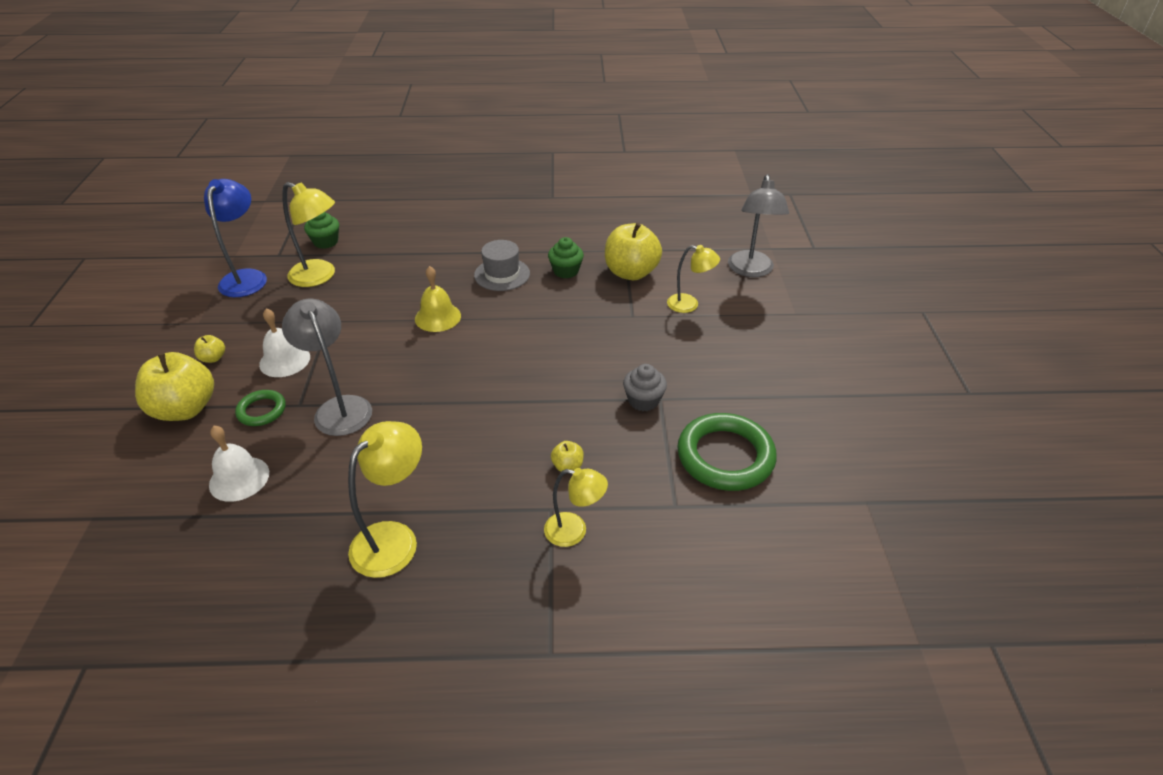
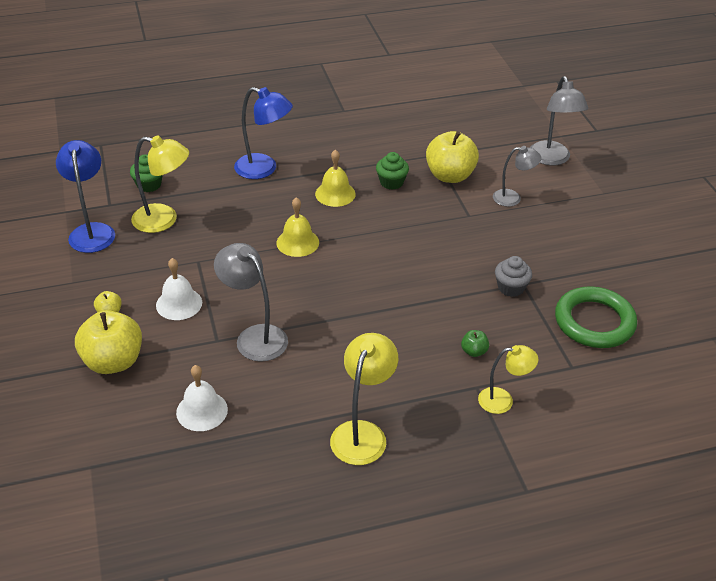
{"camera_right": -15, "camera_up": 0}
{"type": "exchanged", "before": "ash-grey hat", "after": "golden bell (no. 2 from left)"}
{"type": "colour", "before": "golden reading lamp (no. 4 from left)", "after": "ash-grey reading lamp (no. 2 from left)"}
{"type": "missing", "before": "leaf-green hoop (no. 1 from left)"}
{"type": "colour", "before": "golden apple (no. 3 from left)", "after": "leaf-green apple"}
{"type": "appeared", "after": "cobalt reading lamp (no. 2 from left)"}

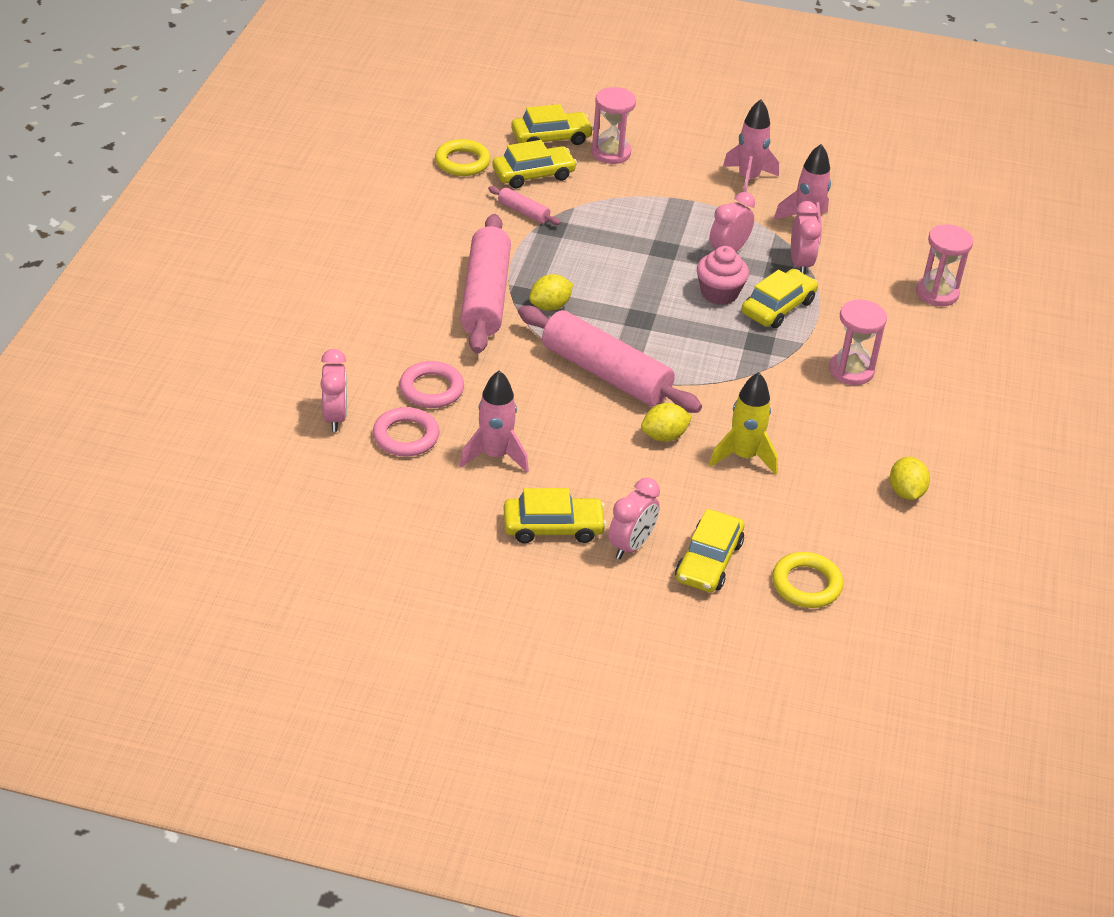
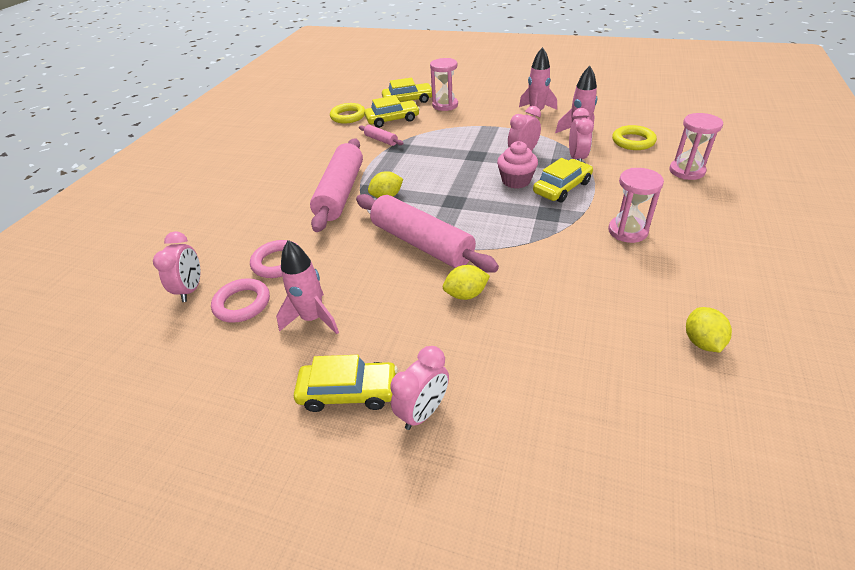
{"camera_right": 10, "camera_up": 0}
{"type": "missing", "before": "golden toy rocket"}
{"type": "missing", "before": "golden car (no. 4 from left)"}
{"type": "relocated", "before": "golden hoop (no. 2 from left)"}

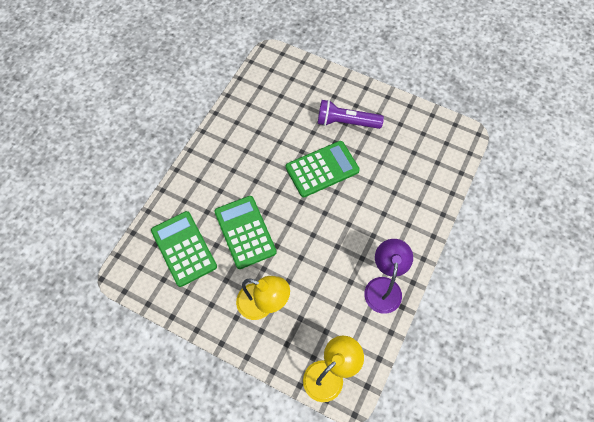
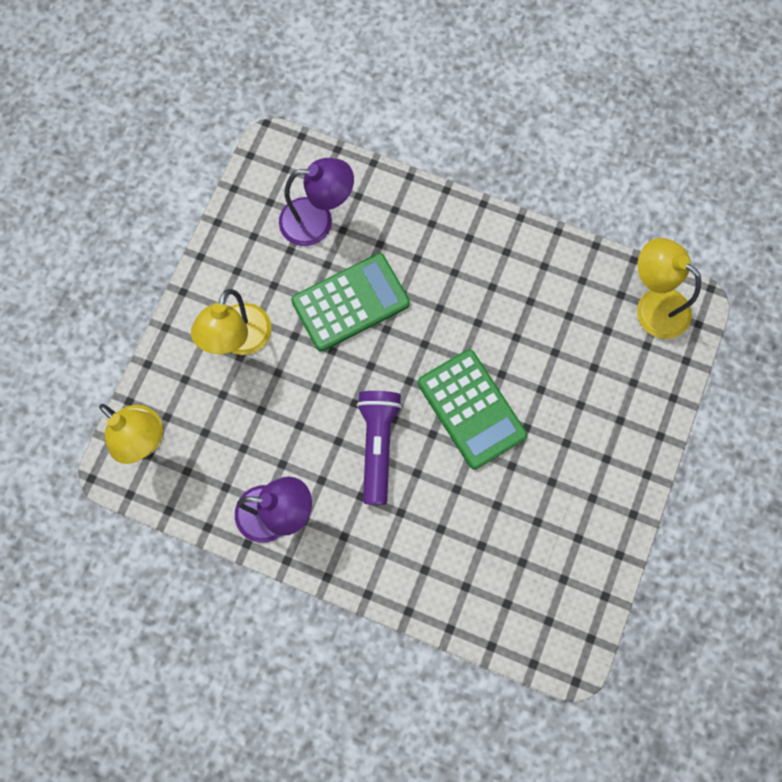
{"camera_right": 85, "camera_up": 10}
{"type": "relocated", "before": "royal purple pocket torch"}
{"type": "exchanged", "before": "leaf-green adding machine (no. 1 from left)", "after": "royal purple reading lamp (no. 2 from left)"}
{"type": "appeared", "after": "golden reading lamp (no. 3 from left)"}

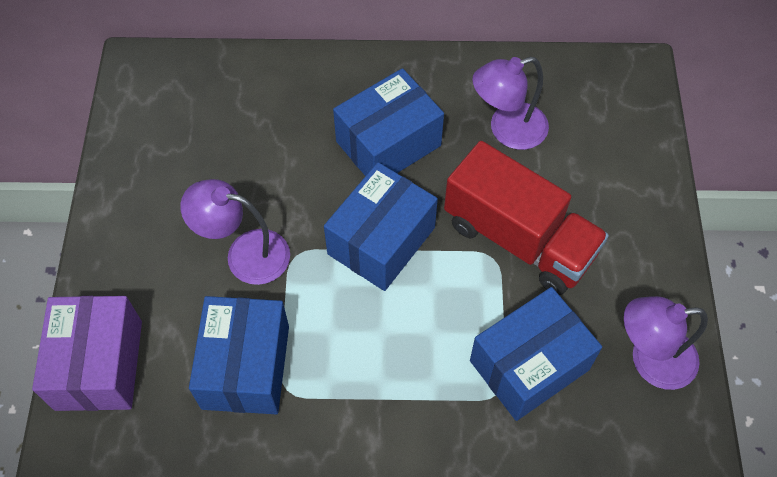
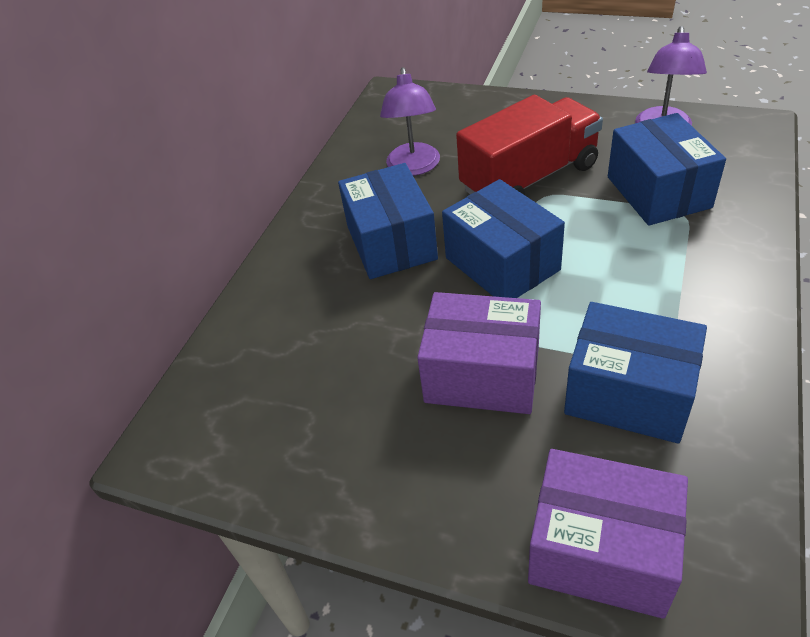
{"camera_right": -65, "camera_up": -15}
{"type": "exchanged", "before": "royal purple reading lamp (no. 1 from left)", "after": "royal purple parcel (no. 1 from left)"}

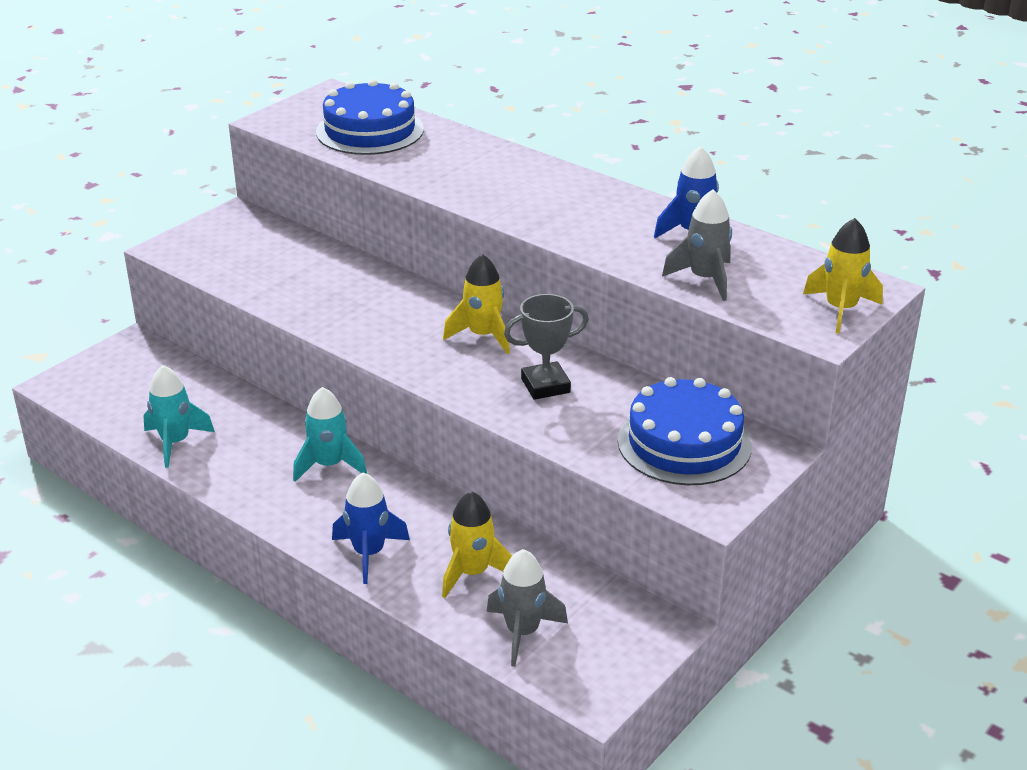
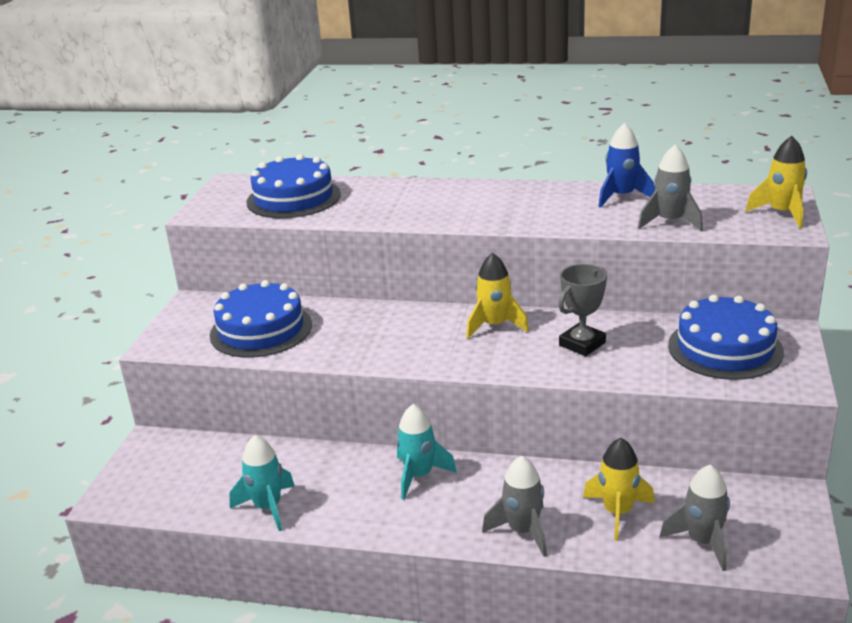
{"camera_right": -25, "camera_up": -5}
{"type": "colour", "before": "cobalt toy rocket (no. 1 from left)", "after": "ash-grey toy rocket (no. 1 from left)"}
{"type": "appeared", "after": "cobalt layer cake (no. 1 from left)"}

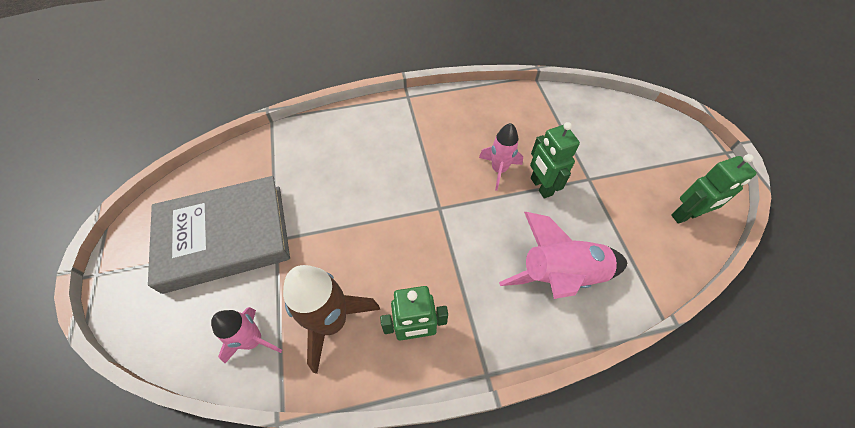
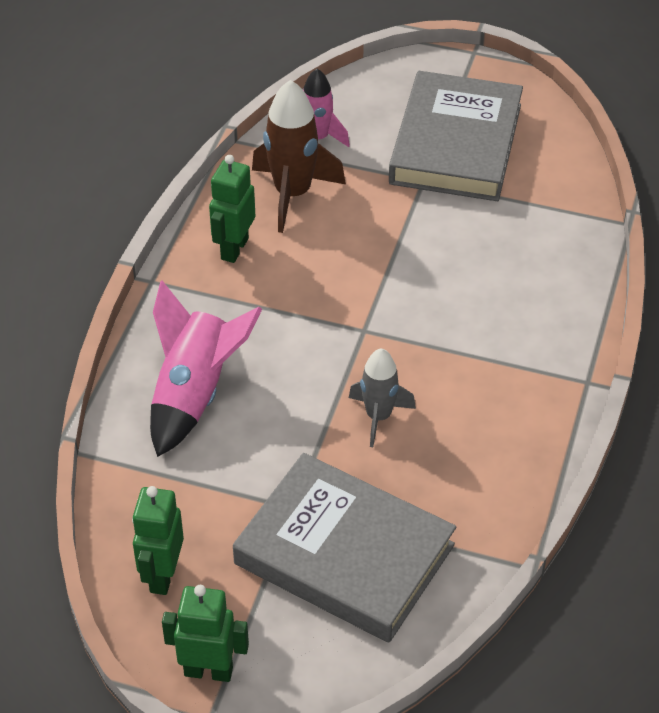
{"camera_right": 120, "camera_up": -10}
{"type": "relocated", "before": "leaf-green toy robot (no. 2 from left)"}
{"type": "colour", "before": "pink toy rocket (no. 2 from left)", "after": "ash-grey toy rocket"}
{"type": "appeared", "after": "ash-grey hardcover (no. 1 from left)"}

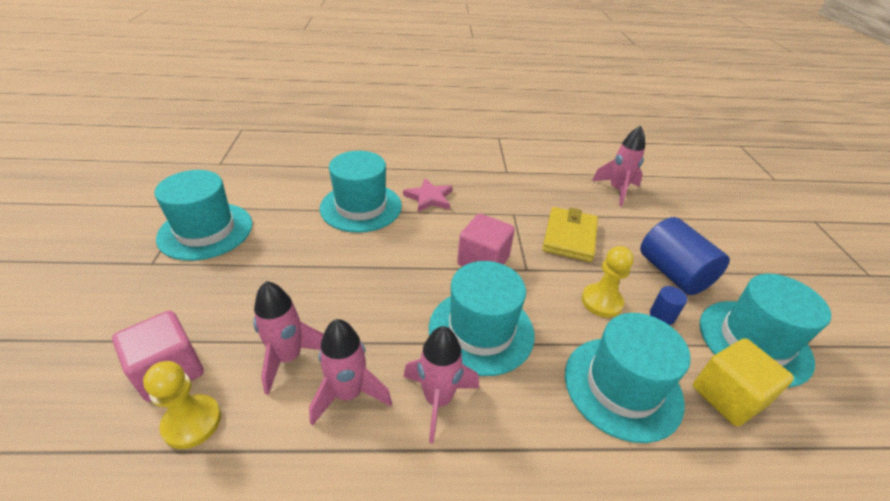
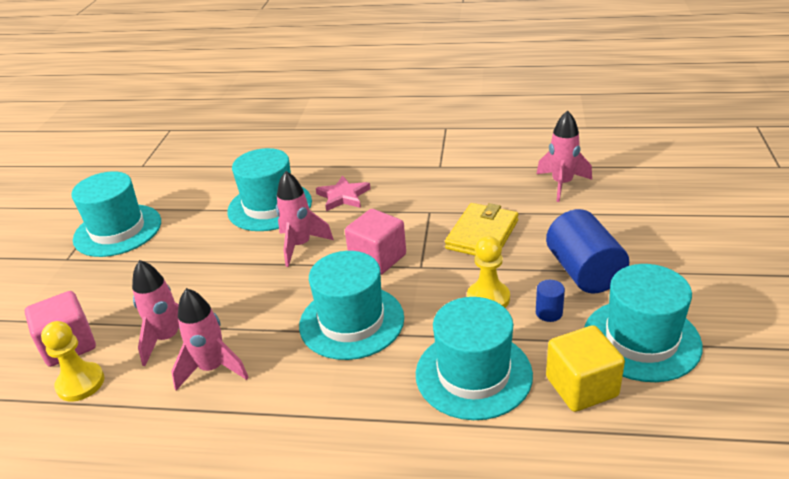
{"camera_right": 15, "camera_up": -5}
{"type": "relocated", "before": "pink toy rocket (no. 3 from left)"}

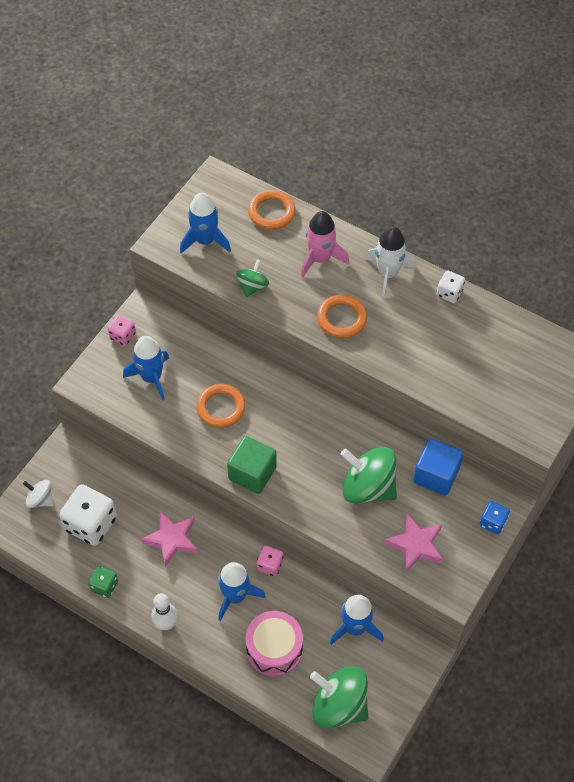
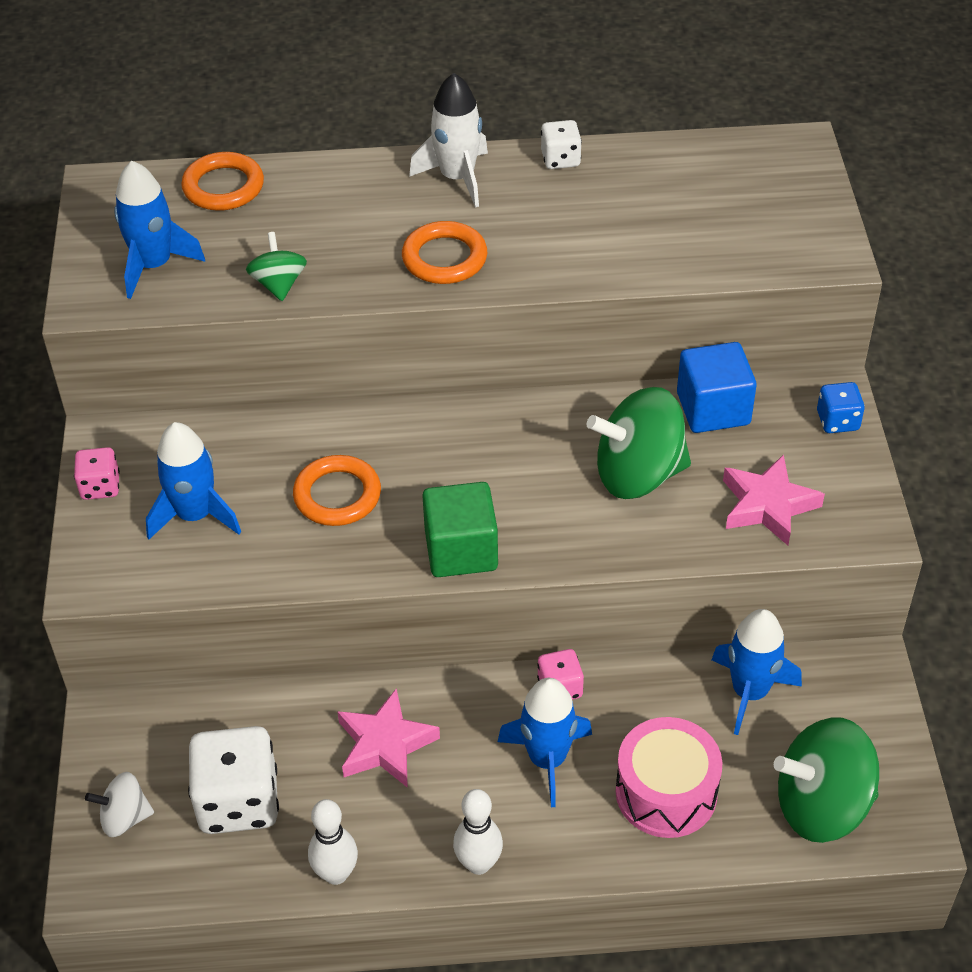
{"camera_right": -35, "camera_up": -10}
{"type": "missing", "before": "pink toy rocket"}
{"type": "exchanged", "before": "leaf-green die", "after": "snow-white skittle (no. 1 from left)"}

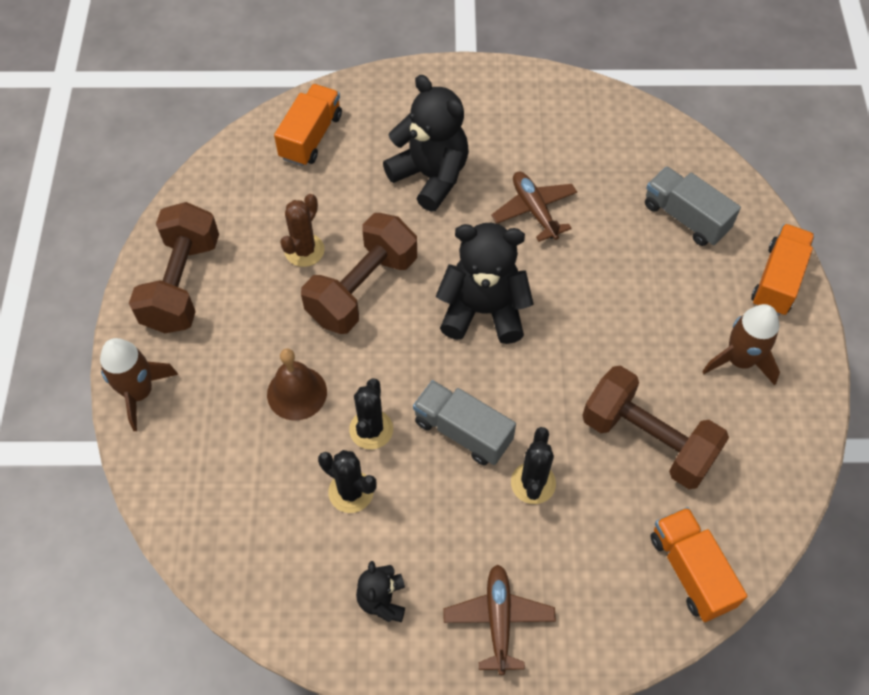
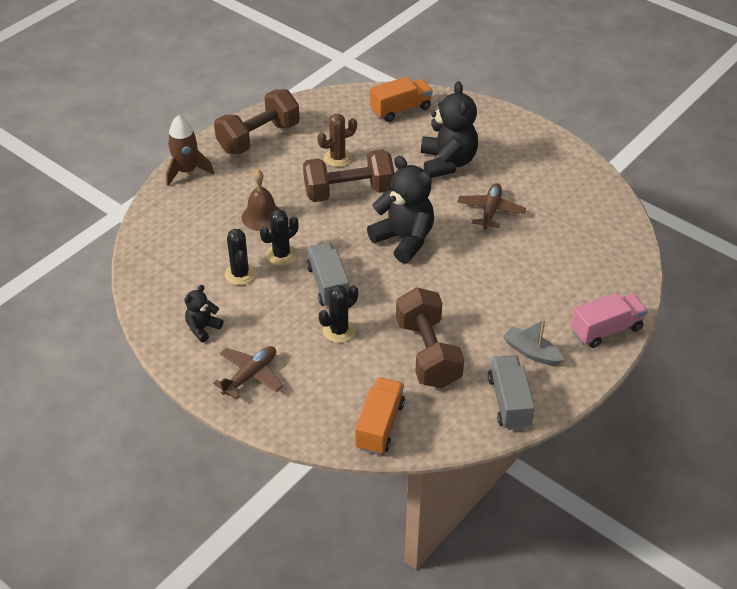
{"camera_right": 40, "camera_up": -15}
{"type": "relocated", "before": "ash-grey toy truck (no. 2 from left)"}
{"type": "colour", "before": "bright orange toy truck (no. 3 from left)", "after": "pink toy truck"}
{"type": "exchanged", "before": "dark brown toy rocket (no. 2 from left)", "after": "ash-grey sailboat"}

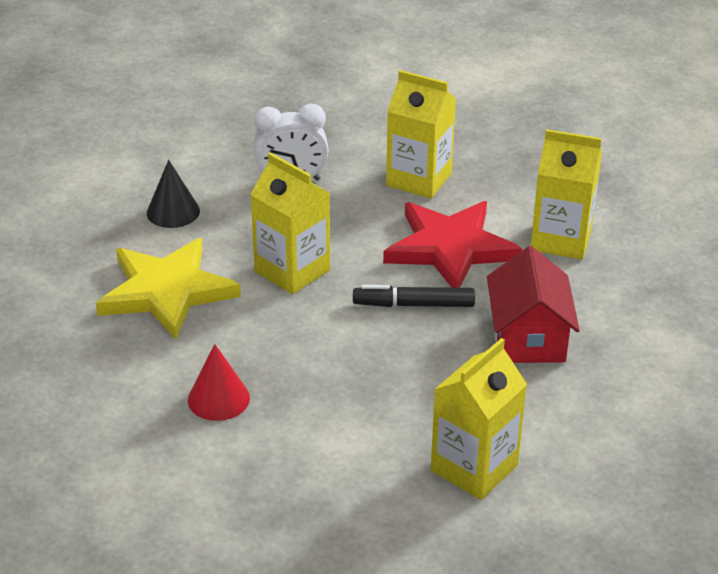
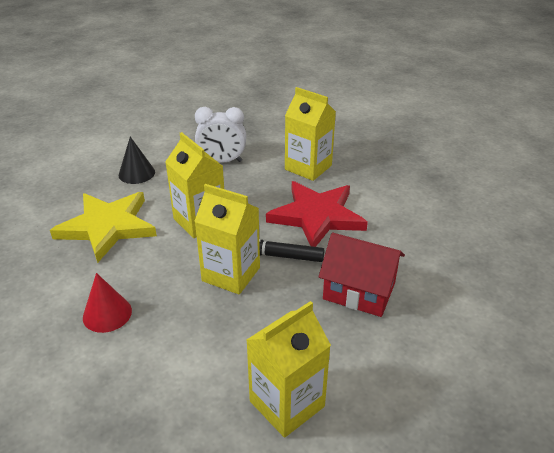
{"camera_right": 10, "camera_up": 0}
{"type": "relocated", "before": "golden juice carton (no. 4 from left in the first image)", "after": "golden juice carton (no. 2 from left)"}
{"type": "spun", "before": "scarlet toy house", "turn": -75}

